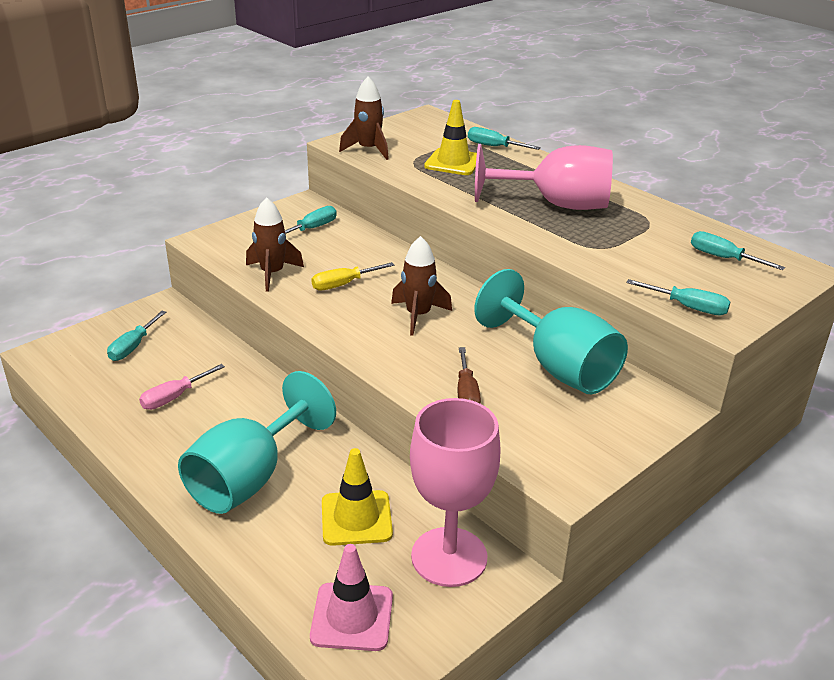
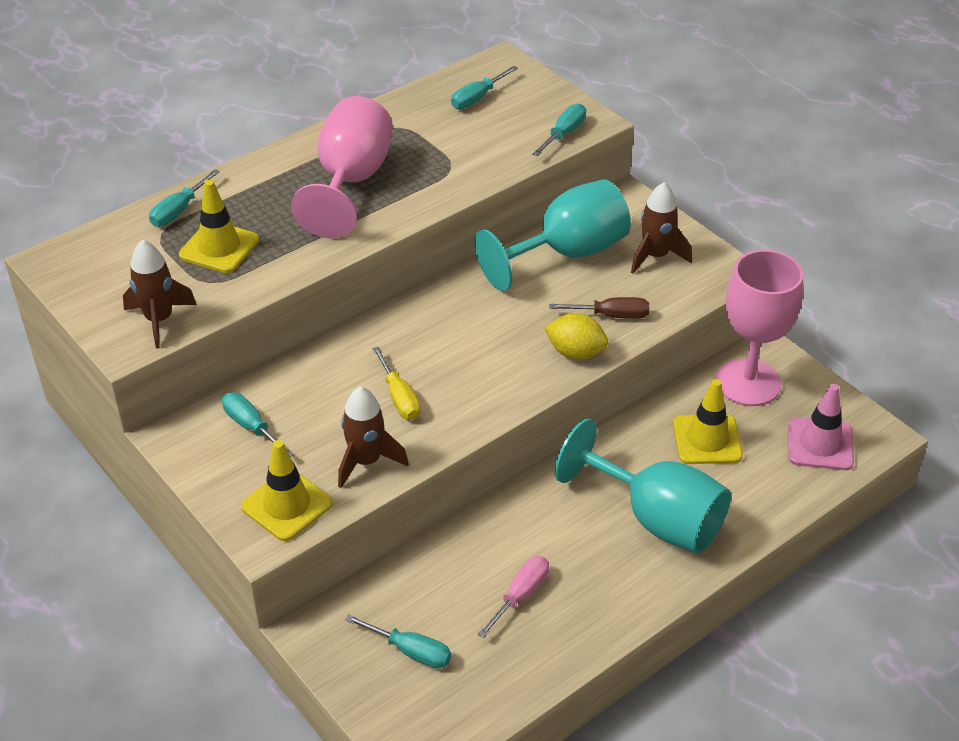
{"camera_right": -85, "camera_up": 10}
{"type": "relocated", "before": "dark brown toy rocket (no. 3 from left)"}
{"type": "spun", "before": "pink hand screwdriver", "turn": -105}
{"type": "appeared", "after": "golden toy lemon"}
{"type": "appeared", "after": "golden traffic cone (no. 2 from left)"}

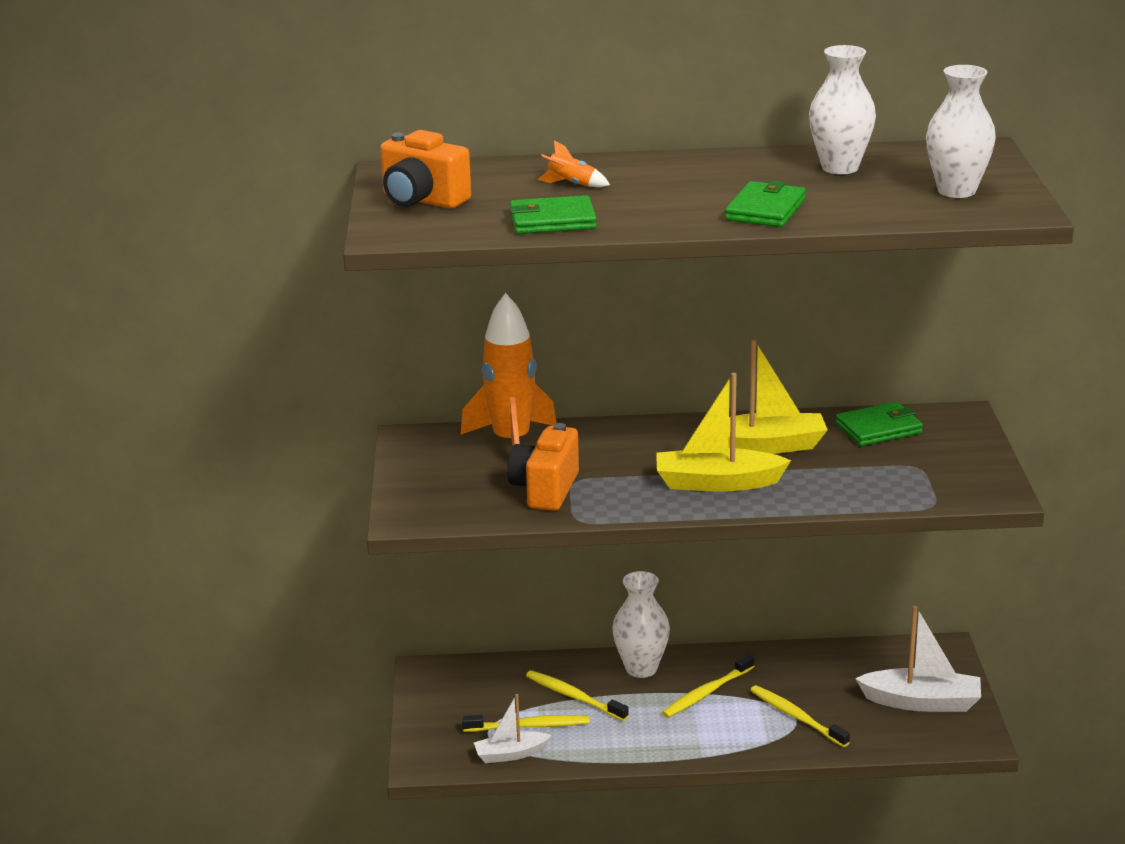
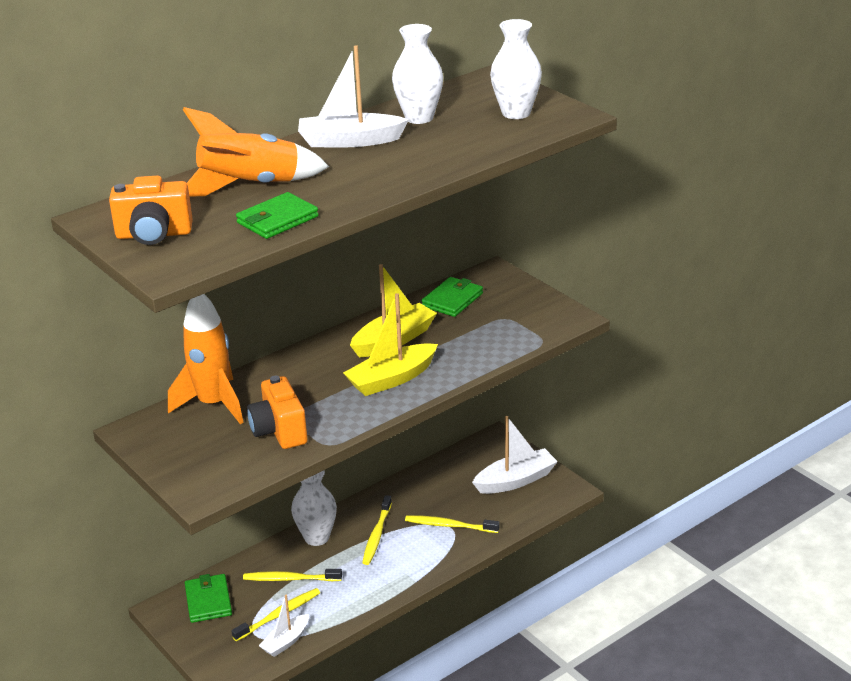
{"camera_right": -35, "camera_up": 5}
{"type": "size", "before": "bright orange toy rocket (no. 2 from left)", "scale": 2.5}
{"type": "relocated", "before": "leaf-green wallet (no. 2 from left in the first image)", "after": "leaf-green wallet (no. 1 from left)"}
{"type": "appeared", "after": "snow-white sailboat (no. 2 from left)"}

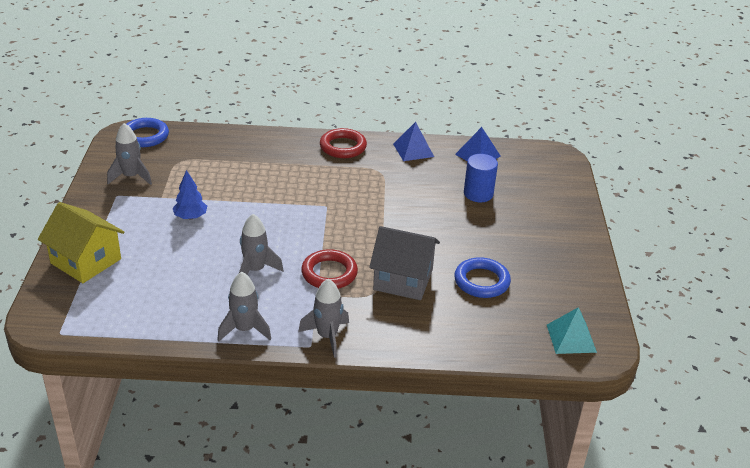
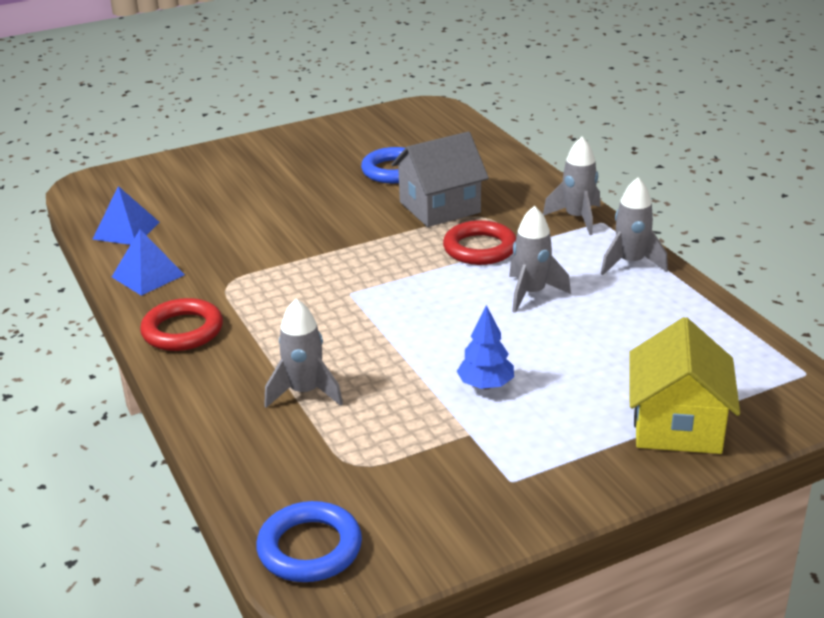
{"camera_right": -115, "camera_up": -5}
{"type": "relocated", "before": "ash-grey toy rocket (no. 1 from left)"}
{"type": "missing", "before": "cobalt solid cylinder"}
{"type": "spun", "before": "ash-grey toy house", "turn": 75}
{"type": "missing", "before": "teal pyramid"}

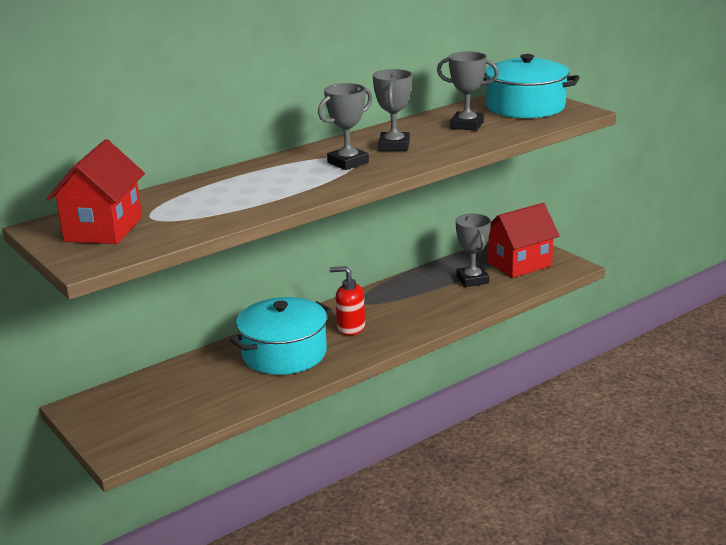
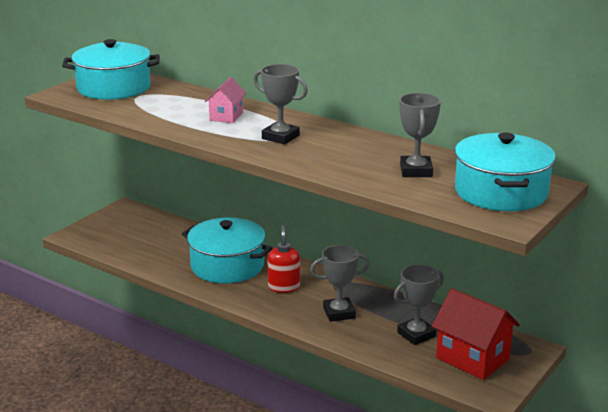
{"camera_right": 70, "camera_up": 0}
{"type": "relocated", "before": "ash-grey trophy (no. 2 from left)"}
{"type": "exchanged", "before": "scarlet toy house (no. 1 from left)", "after": "teal pot (no. 1 from left)"}
{"type": "appeared", "after": "pink toy house"}

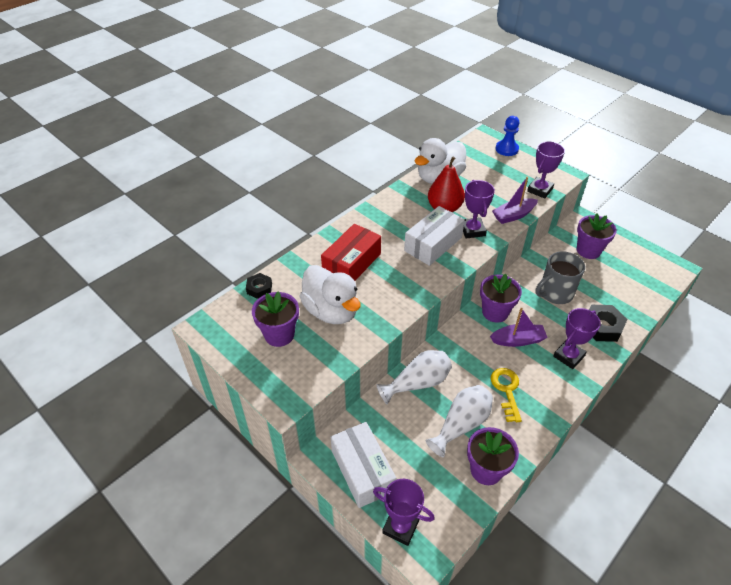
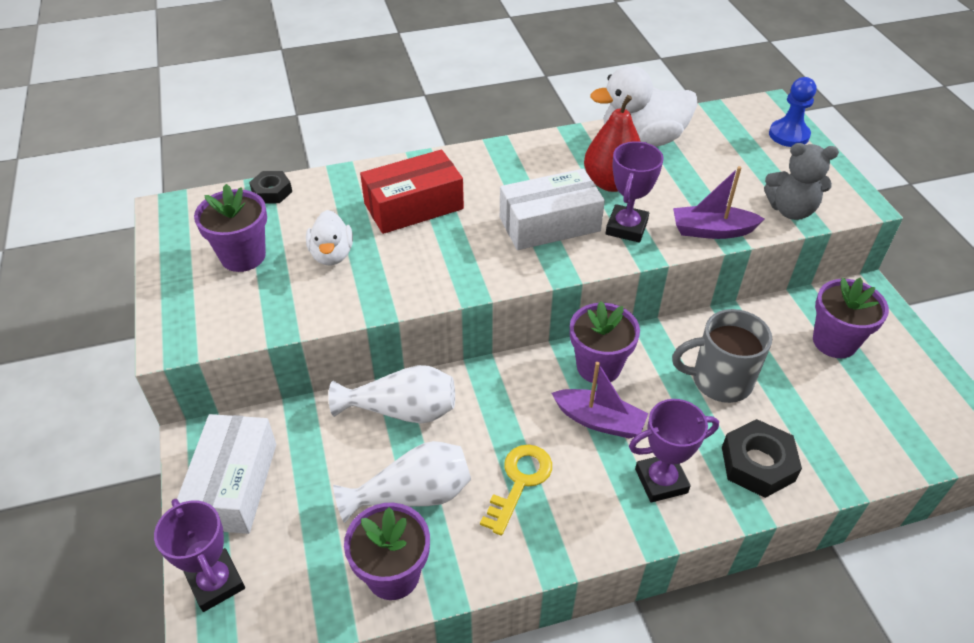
{"camera_right": 30, "camera_up": 0}
{"type": "exchanged", "before": "royal purple trophy (no. 3 from left)", "after": "ash-grey teddy"}
{"type": "size", "before": "snow-white duck (no. 1 from left)", "scale": 0.58}

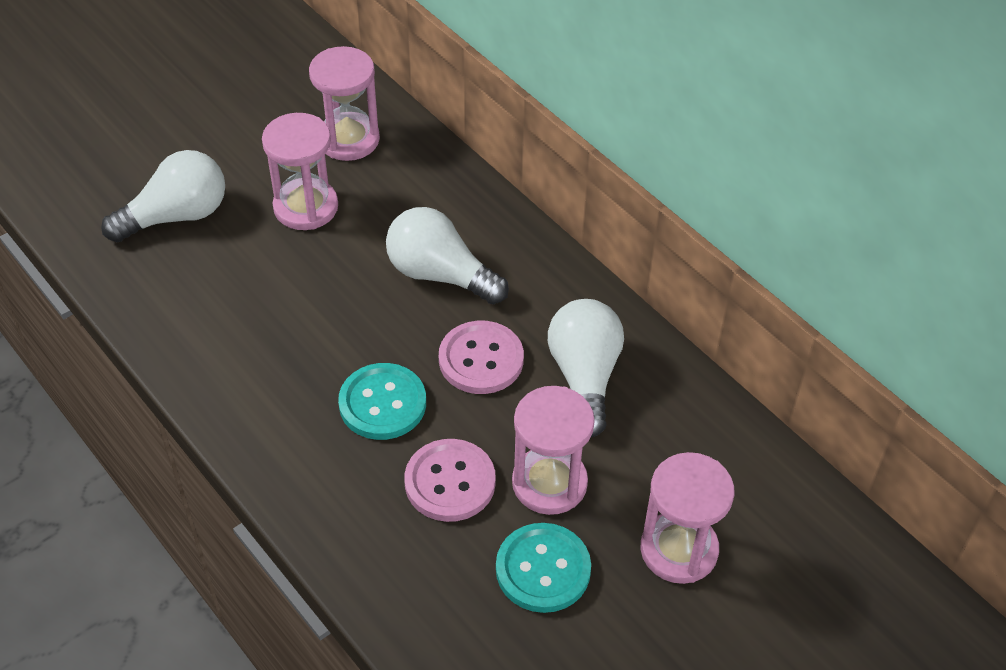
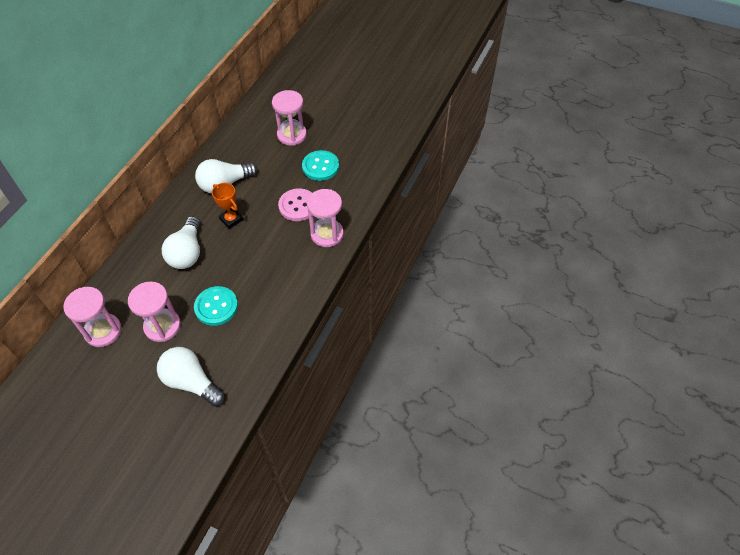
{"camera_right": -115, "camera_up": 5}
{"type": "exchanged", "before": "pink sewing button (no. 2 from left)", "after": "bright orange trophy"}
{"type": "relocated", "before": "teal sewing button (no. 1 from left)"}
{"type": "relocated", "before": "pink sand timer (no. 3 from left in the first image)", "after": "pink sand timer (no. 4 from left)"}

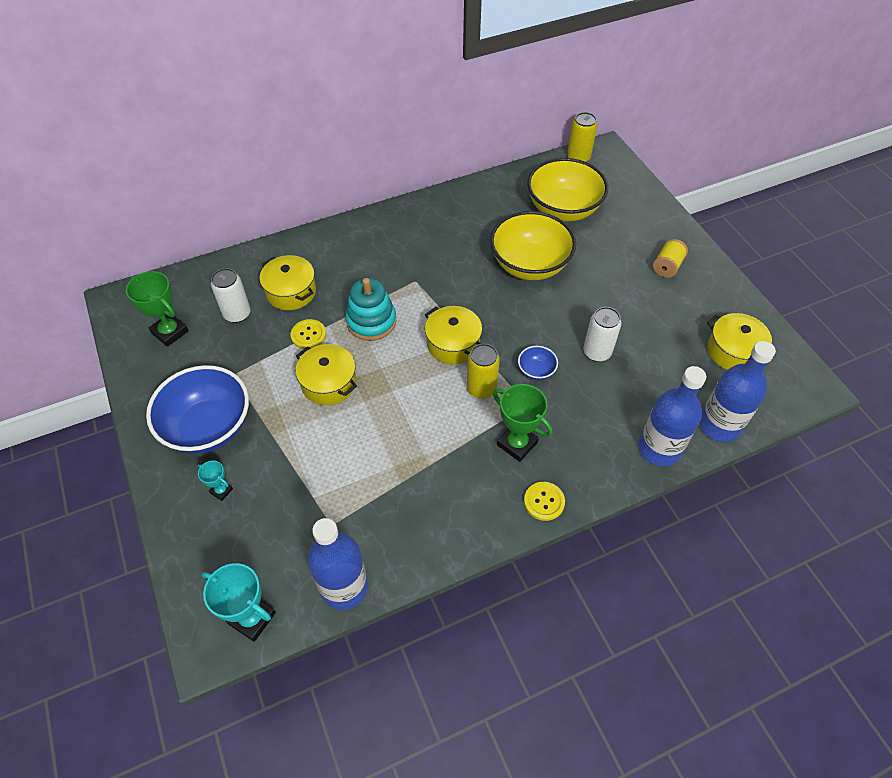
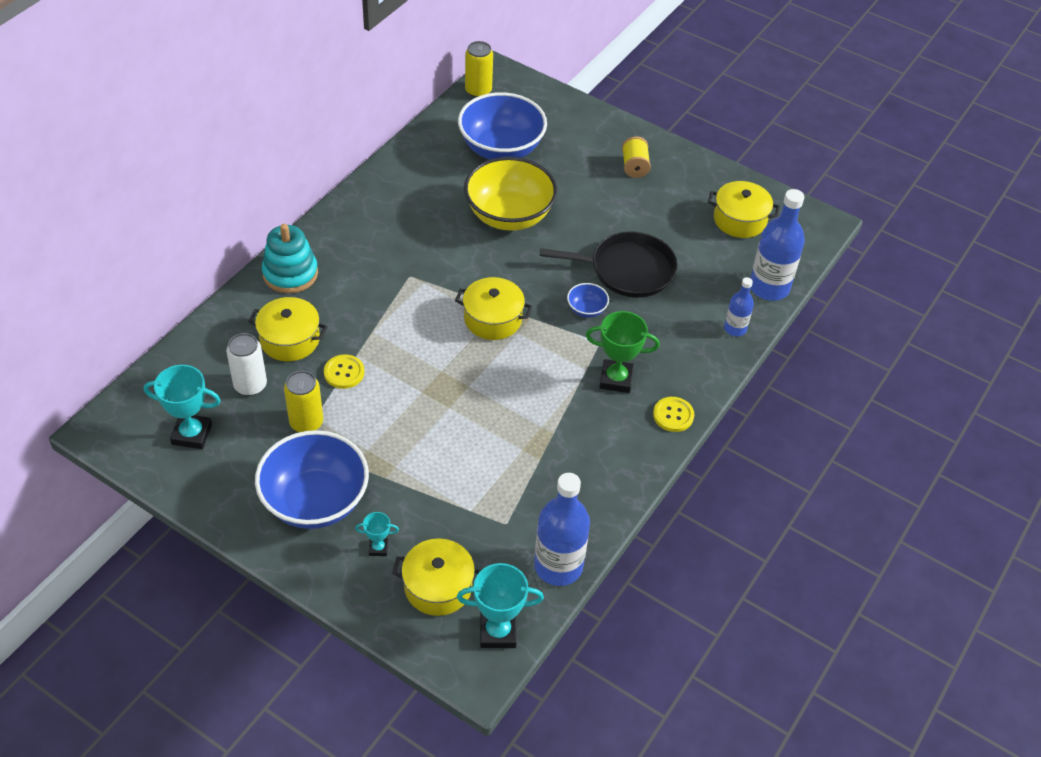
{"camera_right": -35, "camera_up": -5}
{"type": "colour", "before": "golden serving bowl (no. 2 from left)", "after": "cobalt serving bowl (no. 2 from left)"}
{"type": "colour", "before": "leaf-green trophy (no. 1 from left)", "after": "teal trophy (no. 1 from left)"}
{"type": "relocated", "before": "teal stacking toy"}
{"type": "exchanged", "before": "snow-white can (no. 2 from left)", "after": "jet-black skillet"}
{"type": "relocated", "before": "golden pot (no. 2 from left)"}
{"type": "relocated", "before": "golden can (no. 1 from left)"}
{"type": "size", "before": "cobalt flask (no. 2 from left)", "scale": 0.54}

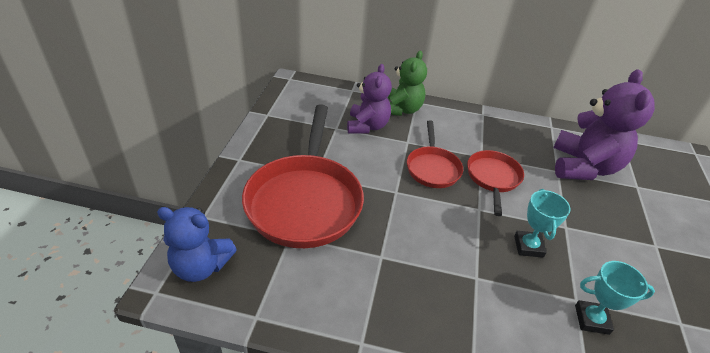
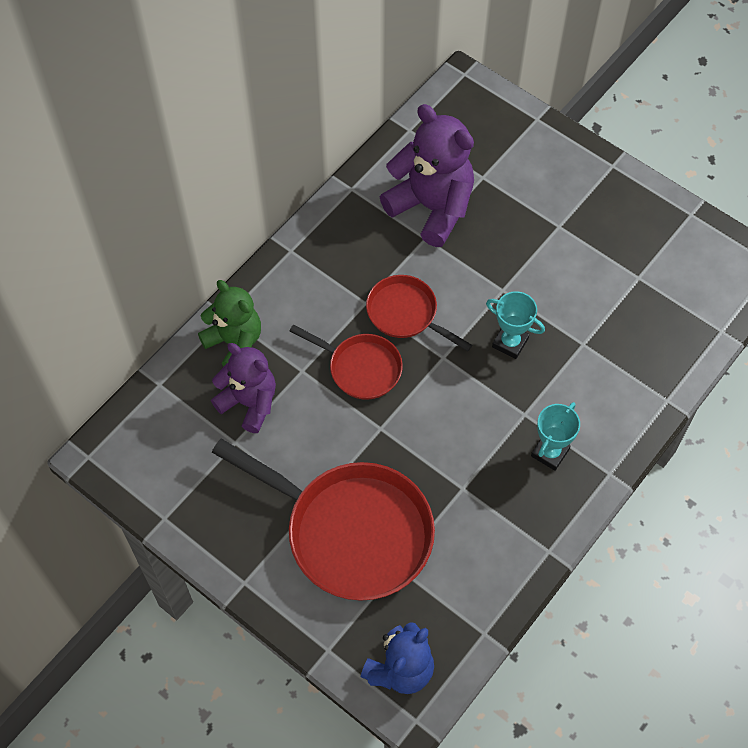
{"camera_right": -60, "camera_up": 20}
{"type": "relocated", "before": "teal trophy (no. 2 from left)"}

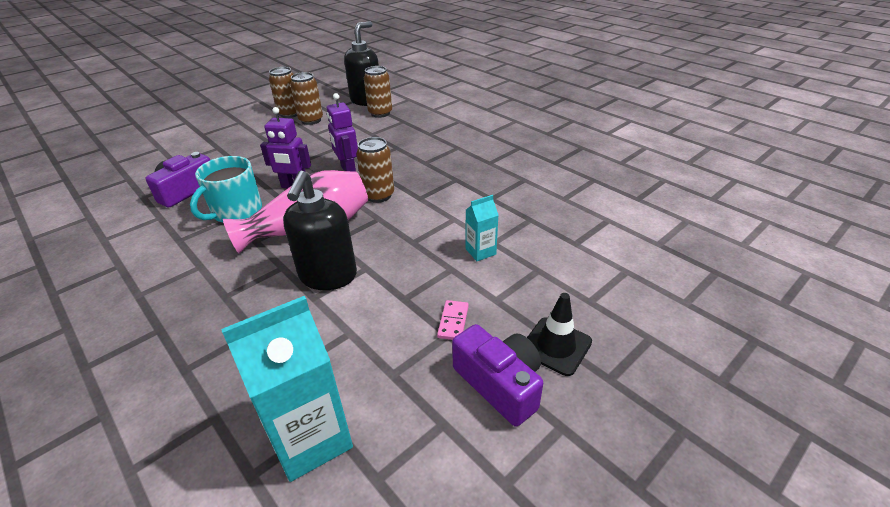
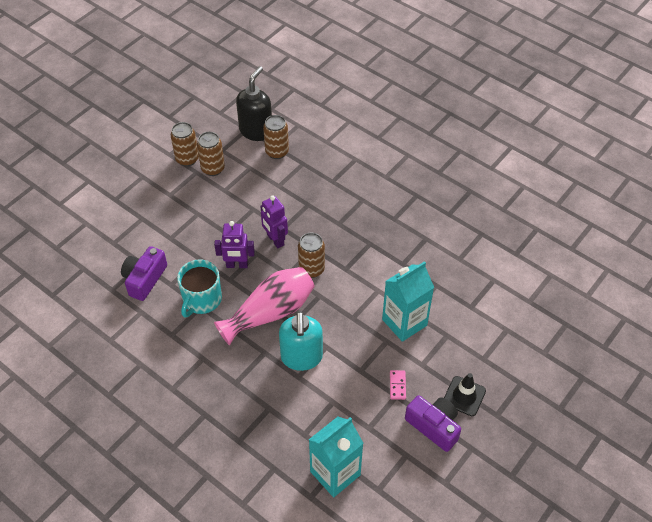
{"camera_right": -10, "camera_up": 15}
{"type": "colour", "before": "jet-black soap dispenser (no. 1 from left)", "after": "teal soap dispenser"}
{"type": "size", "before": "teal juice carton (no. 2 from left)", "scale": 1.97}

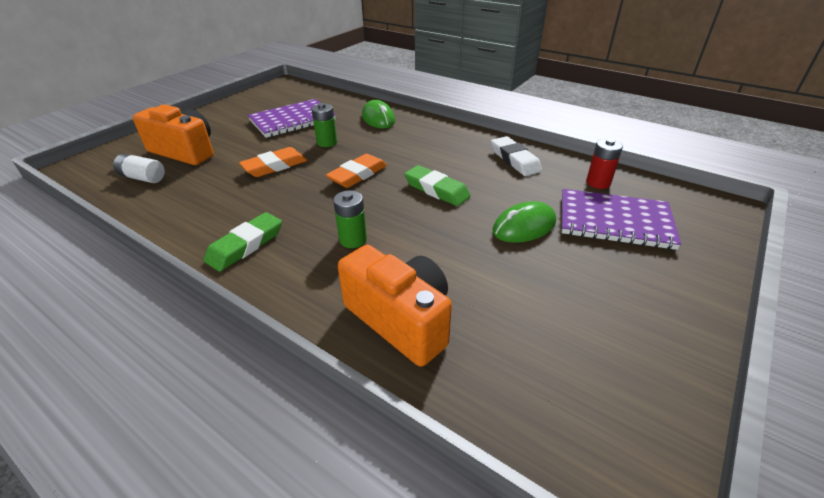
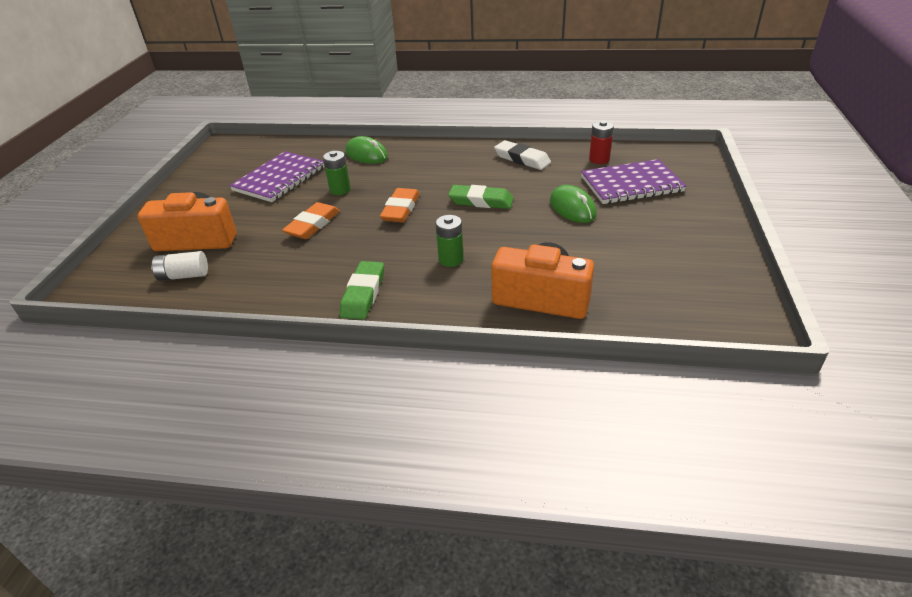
{"camera_right": -25, "camera_up": 0}
{"type": "spun", "before": "leaf-green PC mouse (no. 2 from left)", "turn": -60}

